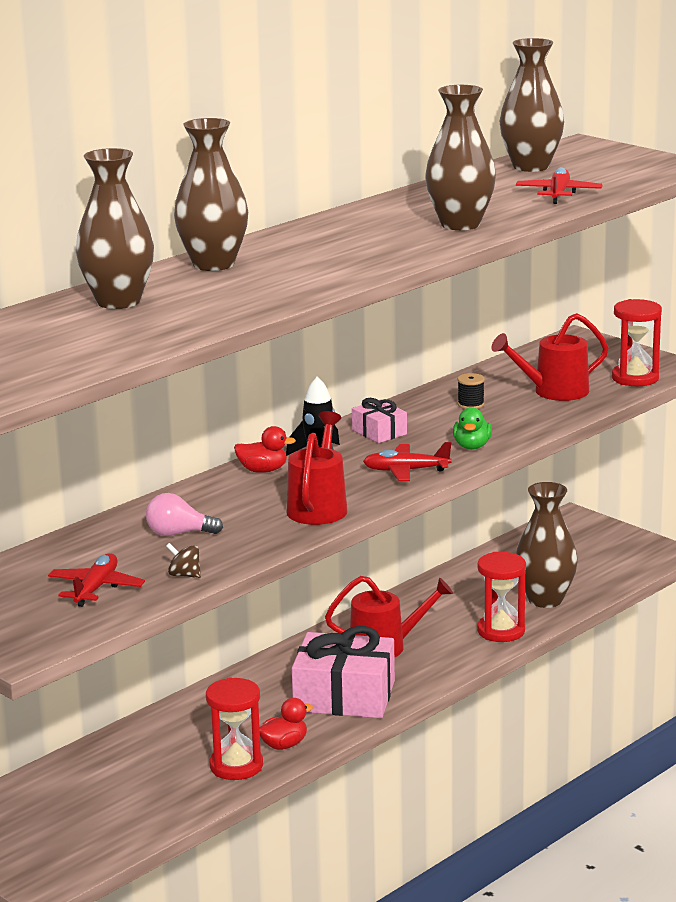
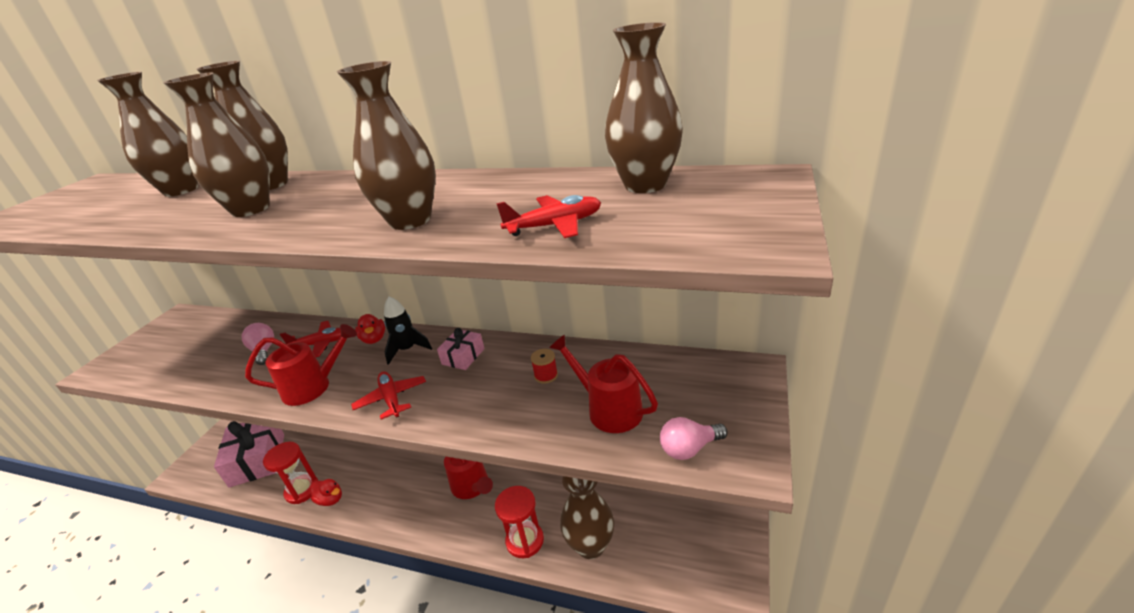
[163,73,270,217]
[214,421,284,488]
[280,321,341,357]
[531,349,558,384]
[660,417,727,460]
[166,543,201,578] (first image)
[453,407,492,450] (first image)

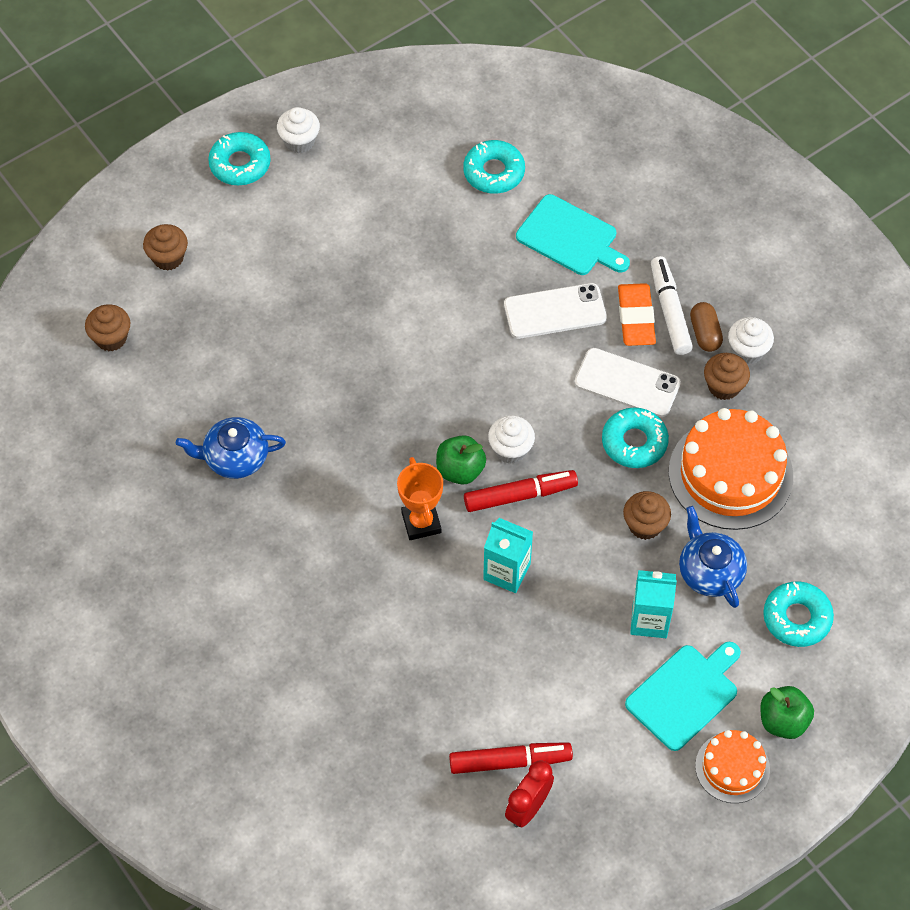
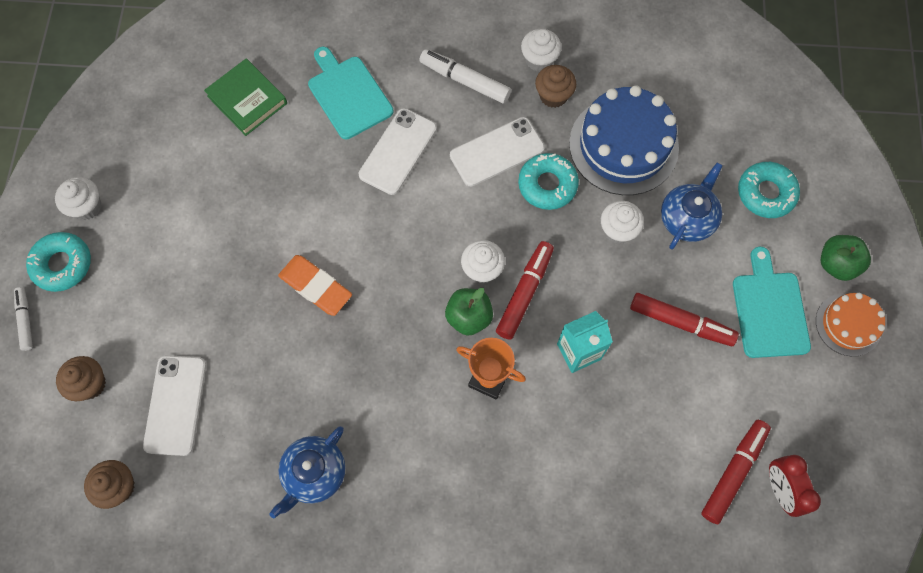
[14,287,33,351]
[143,355,206,456]
[204,59,287,136]
[278,255,352,316]
[308,47,393,139]
[569,85,679,195]
[601,201,644,244]
[630,293,739,346]
[661,163,723,250]
[630,570,677,638] (first image)
[690,302,723,352] (first image)

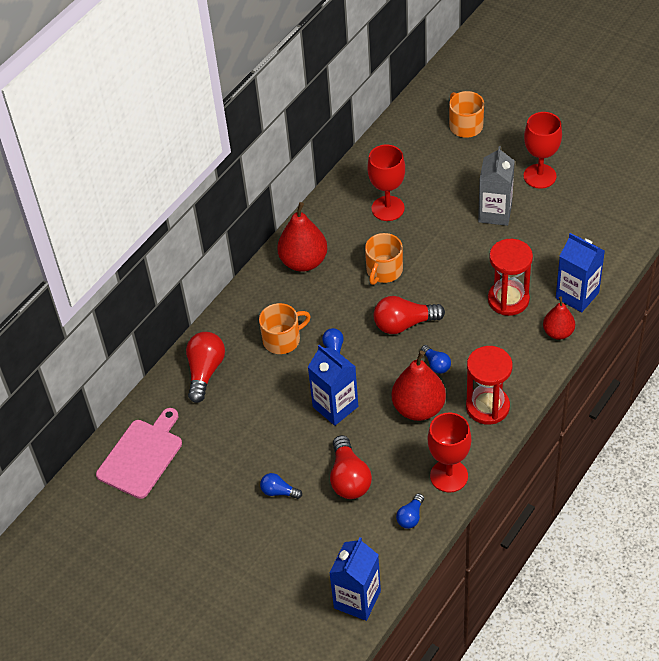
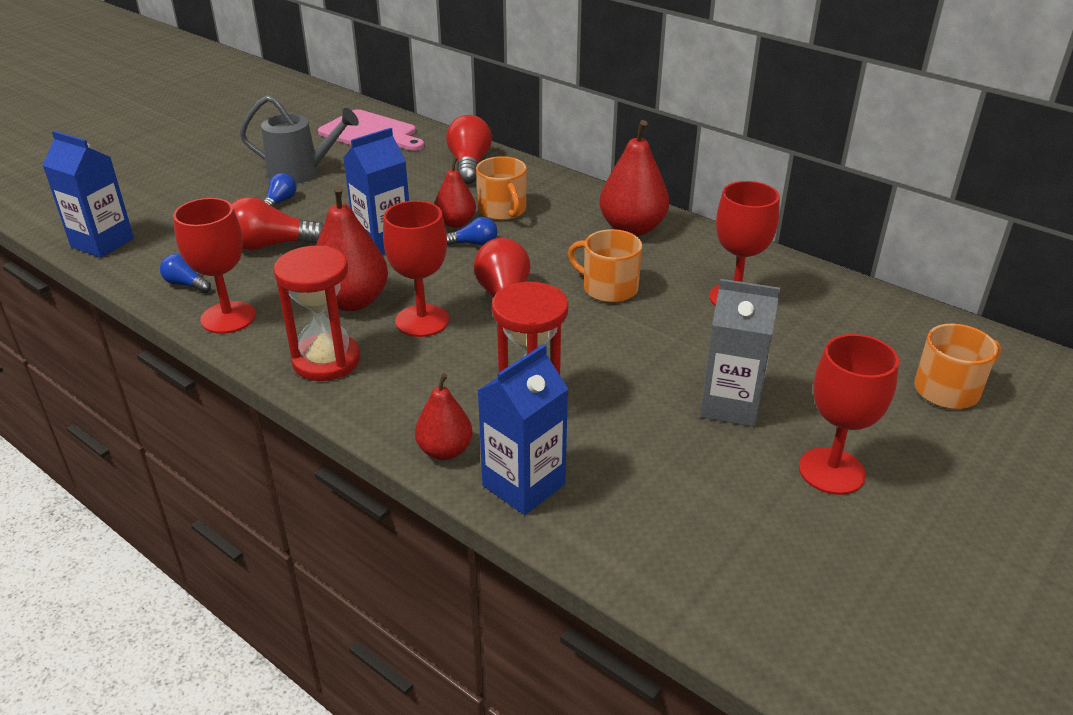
[239,95,359,184]
[383,201,449,337]
[435,157,476,228]
[446,115,492,184]

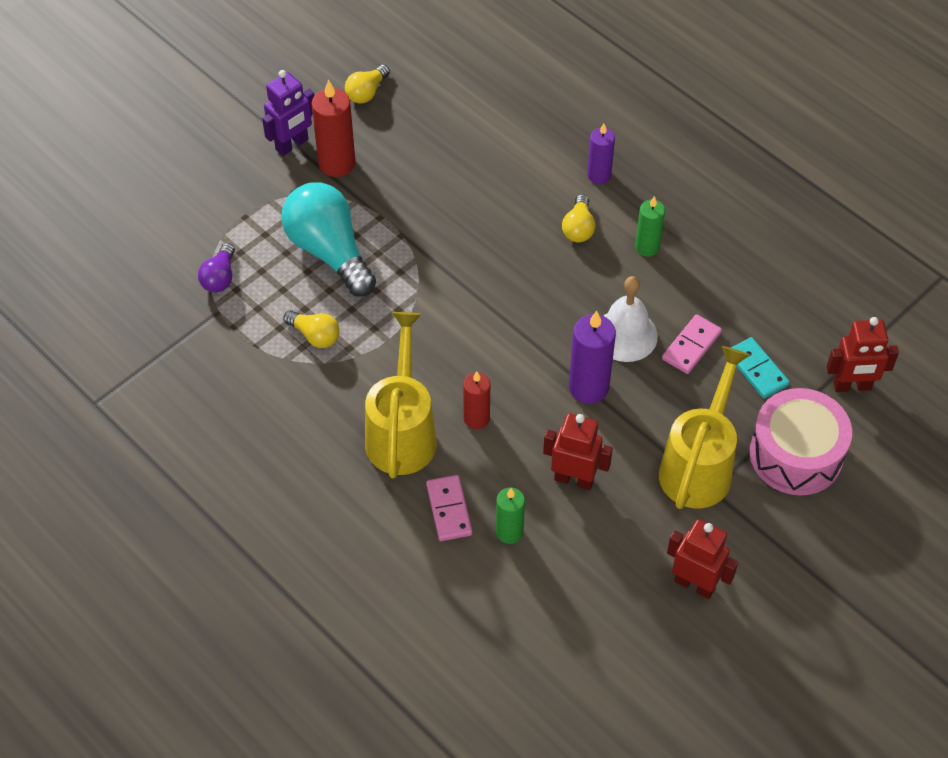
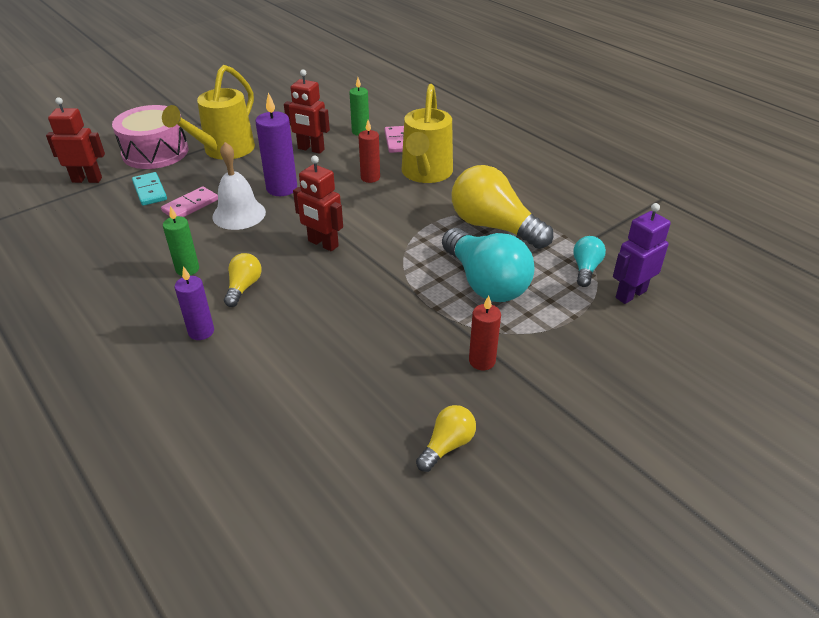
[293,156,343,251]
[452,165,553,249]
[469,295,501,370]
[573,236,606,287]
[613,203,671,304]

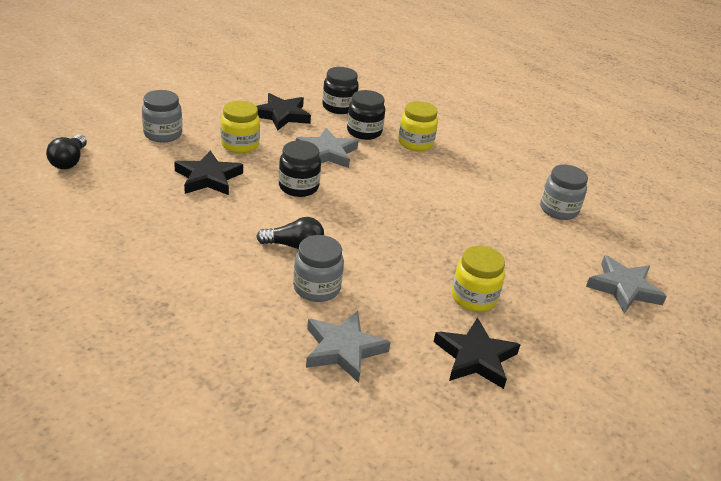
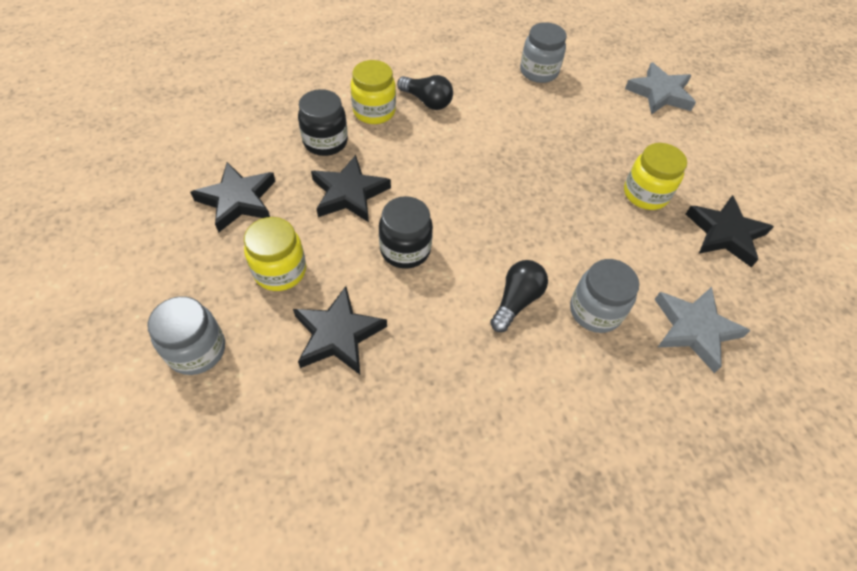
[311,155,391,222]
[397,75,453,110]
[322,67,359,114] (first image)

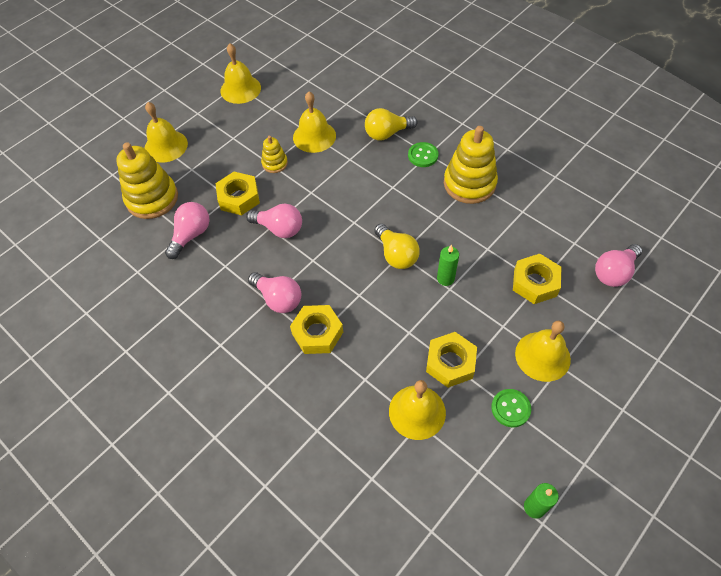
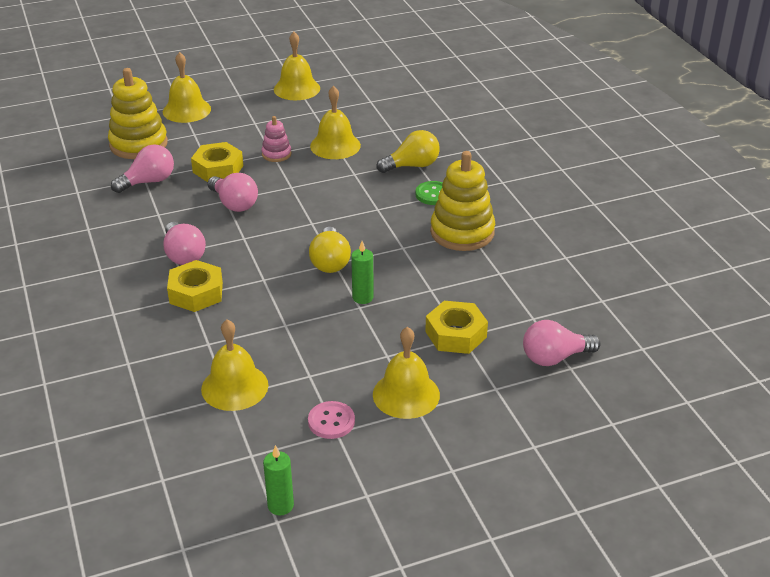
[261,116,291,162]
[308,401,355,439]
[377,130,440,173]
[426,332,477,388] (first image)

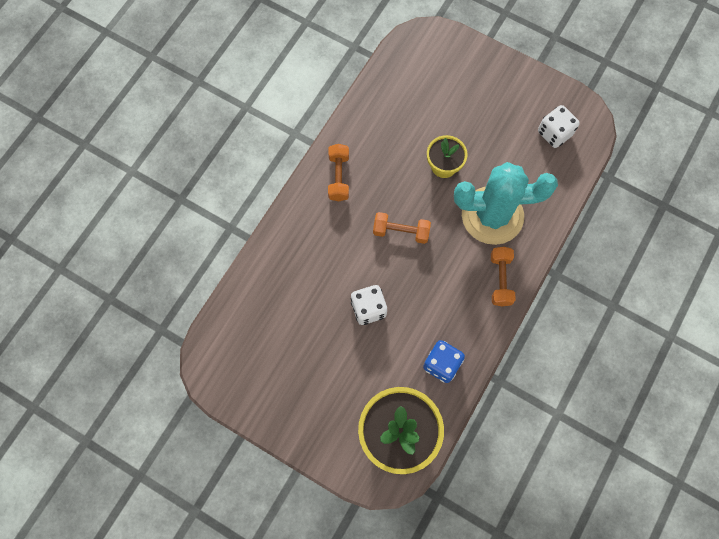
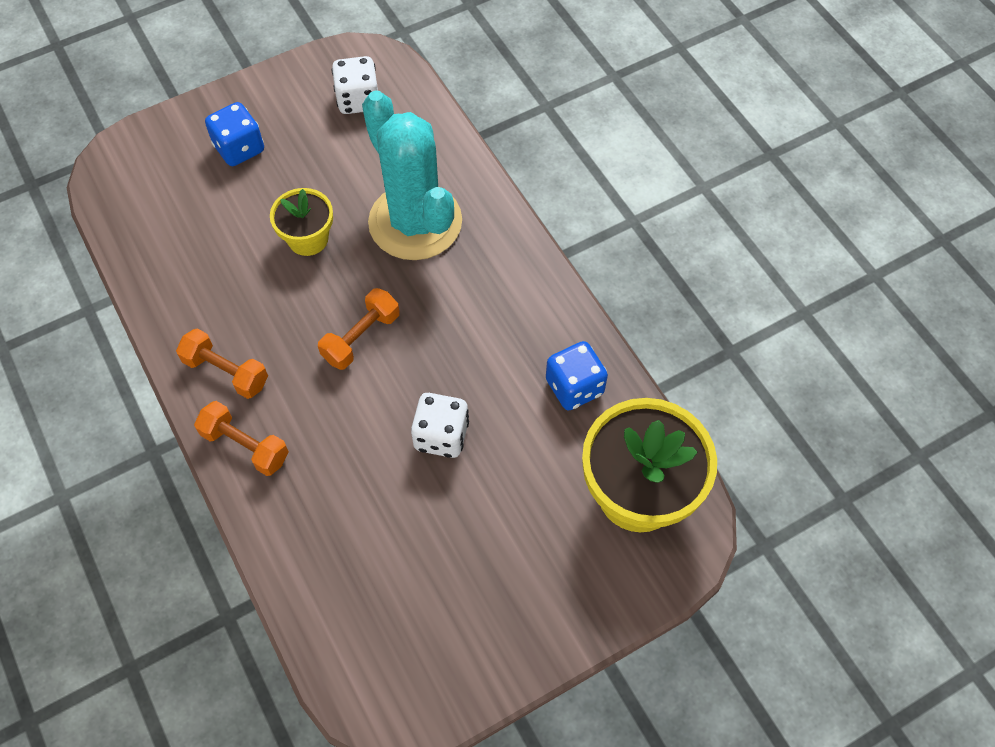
[194,401,289,476]
[205,102,264,166]
[362,91,462,260]

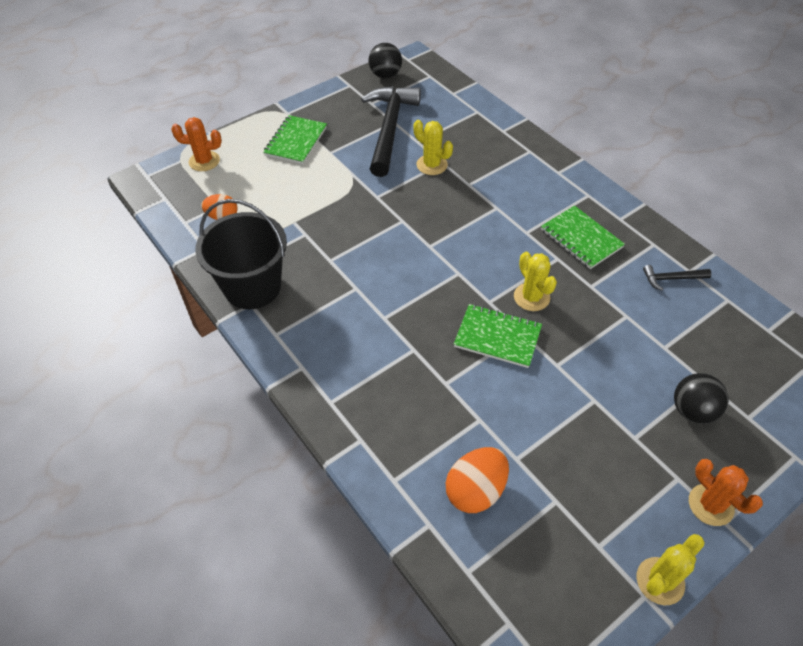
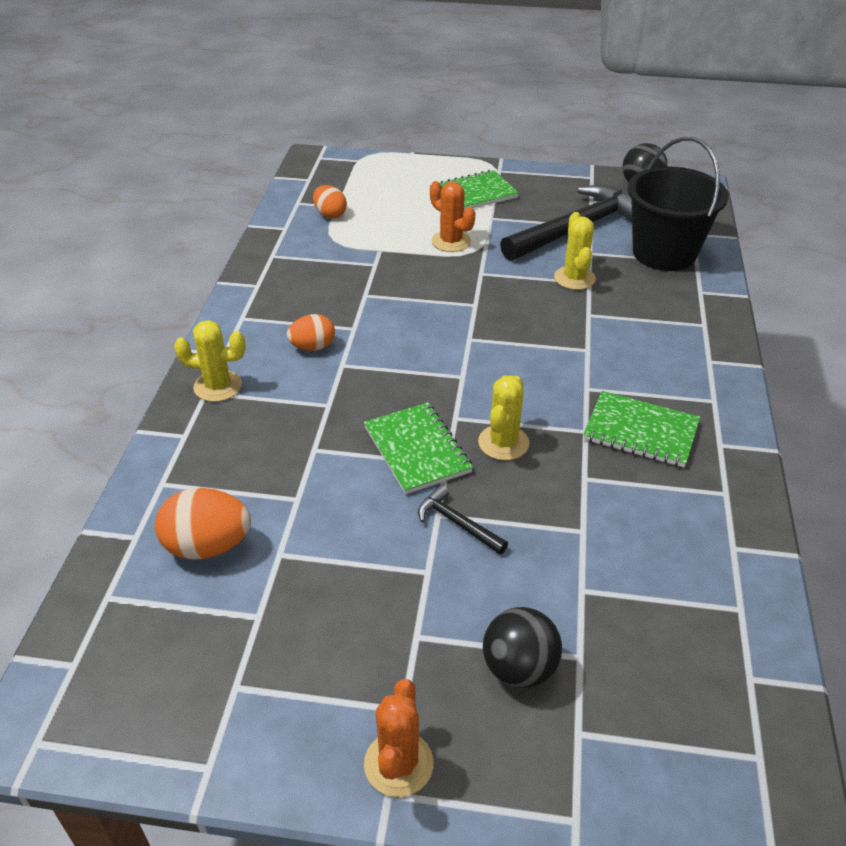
[174,320,246,402]
[287,314,335,351]
[418,485,508,554]
[430,181,476,252]
[583,391,700,467]
[628,137,728,271]

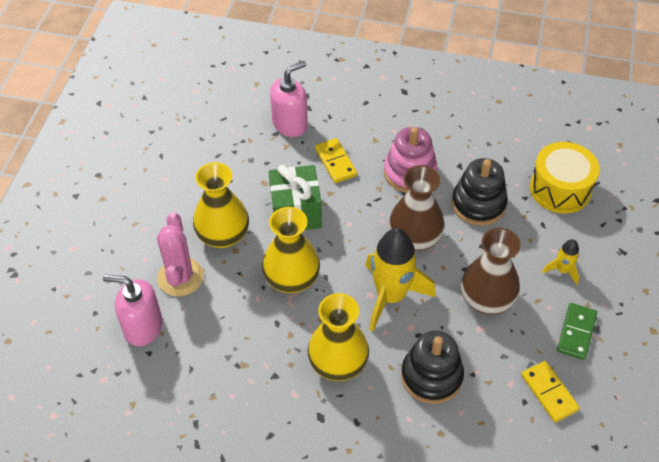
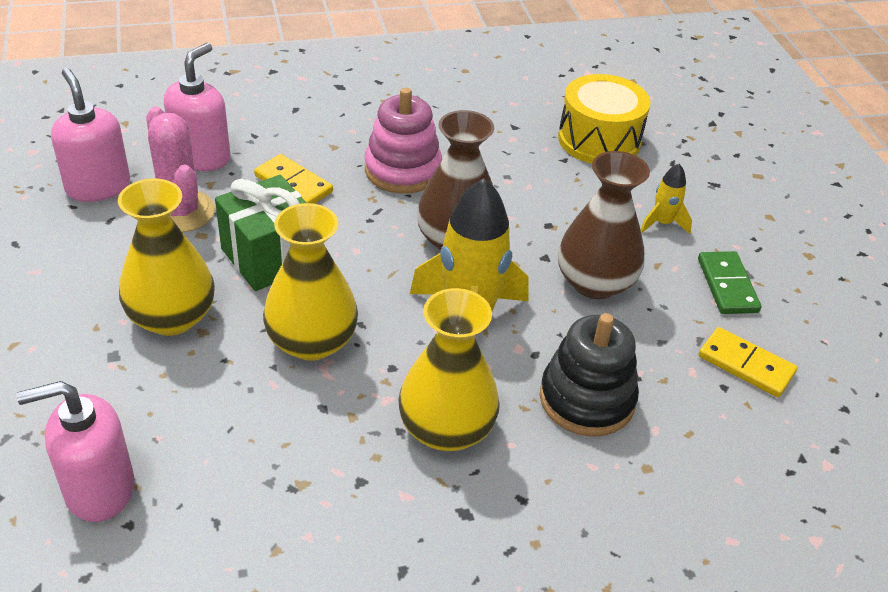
[51,68,130,202]
[146,107,215,232]
[452,158,508,226] (first image)

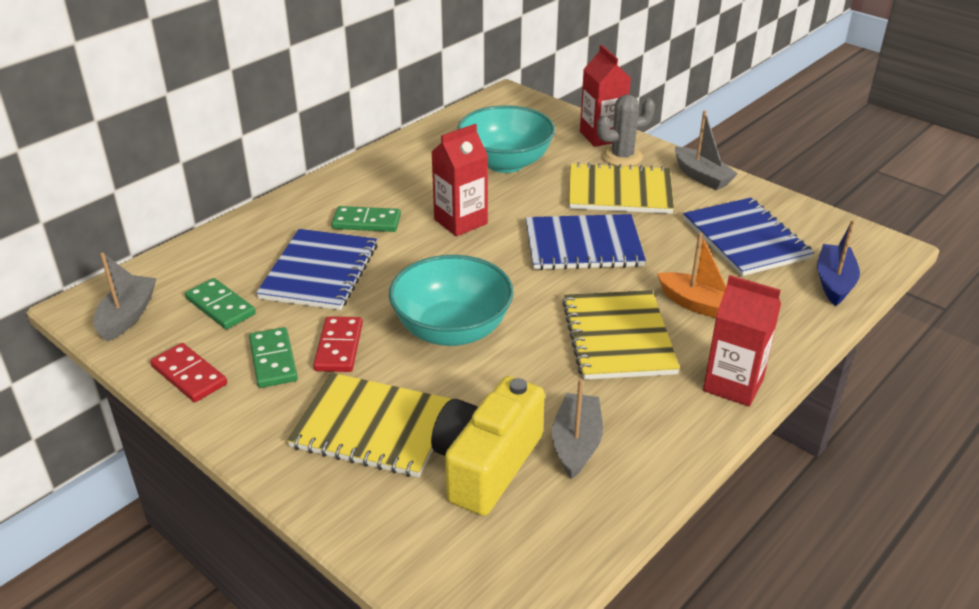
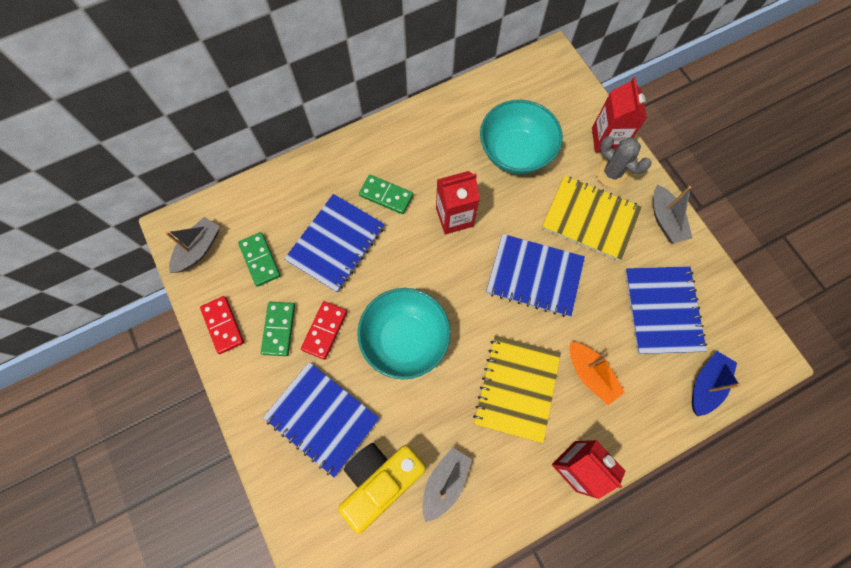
[263,362,380,478]
[595,136,651,188]

